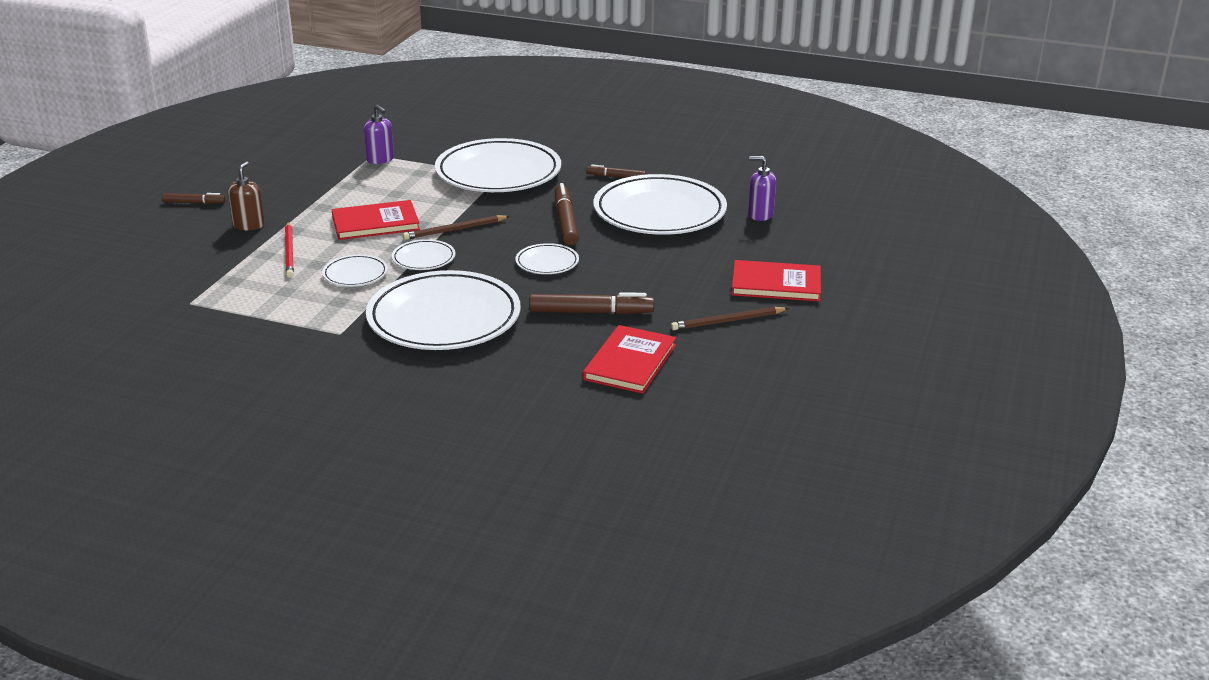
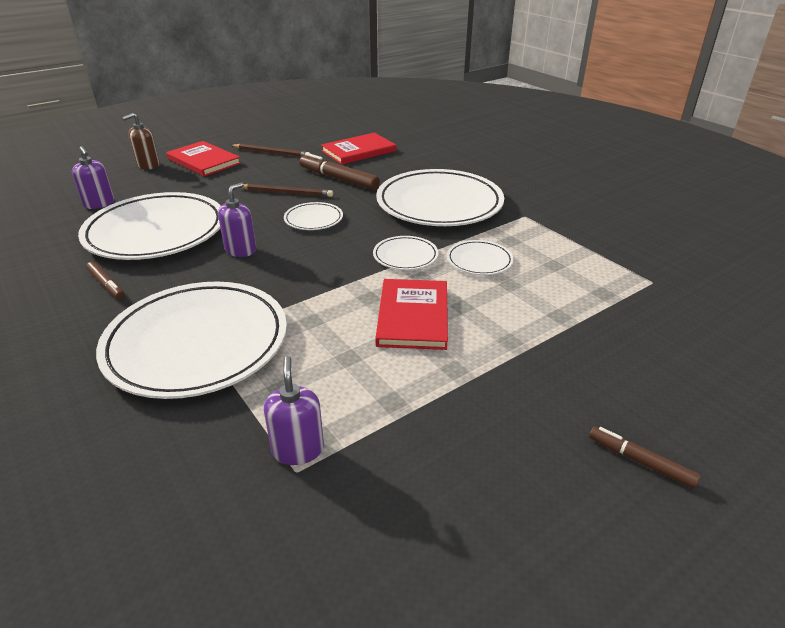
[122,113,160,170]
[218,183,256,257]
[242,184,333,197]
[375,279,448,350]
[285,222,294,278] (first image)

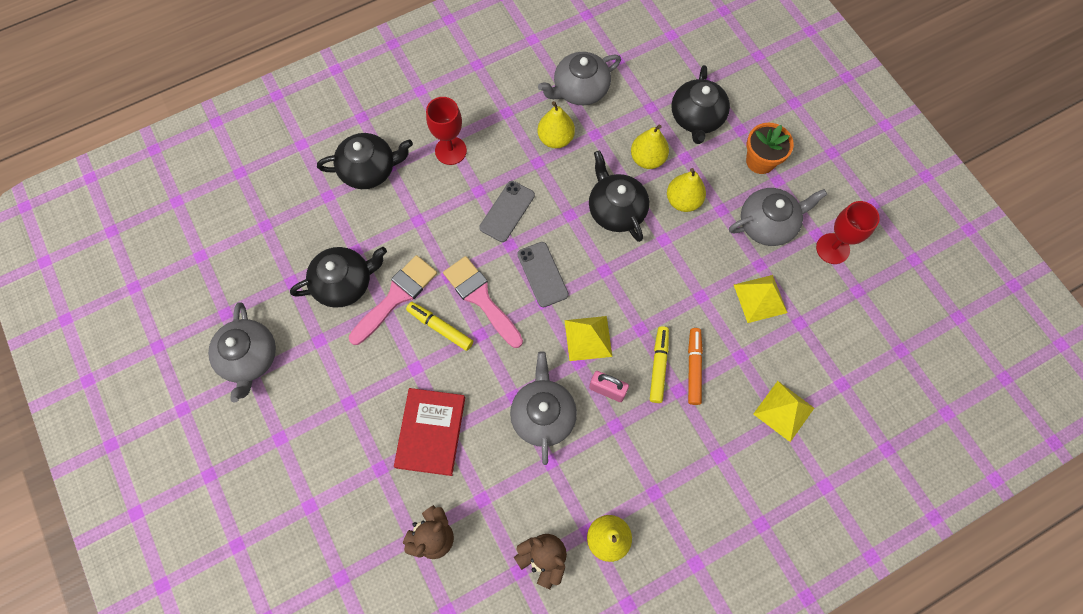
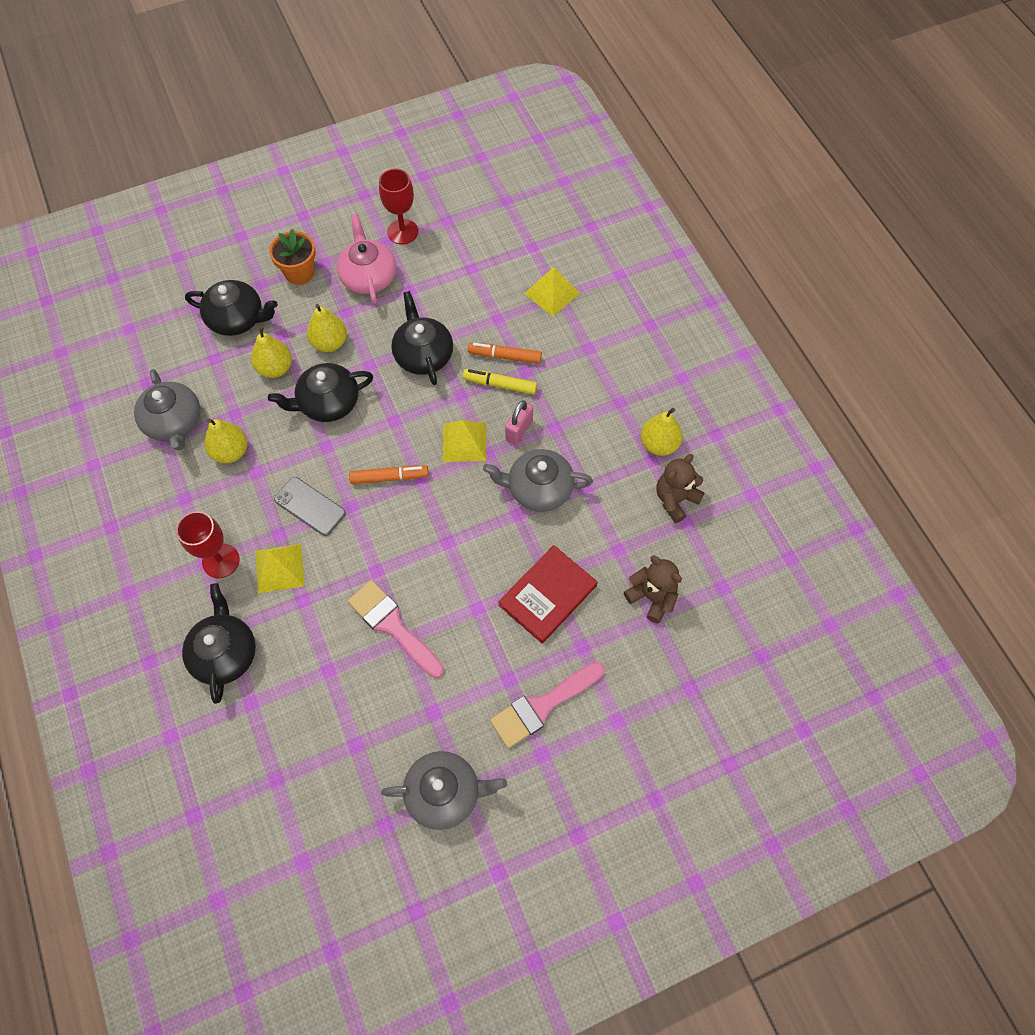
[255,544,305,593]
[337,214,396,304]
[349,465,429,484]
[391,291,453,385]
[490,662,605,748]
[498,545,598,643]
[406,302,473,351] (first image)

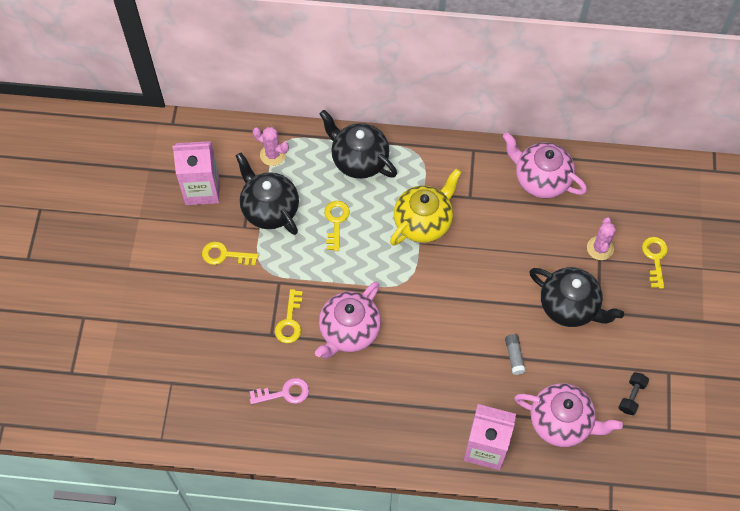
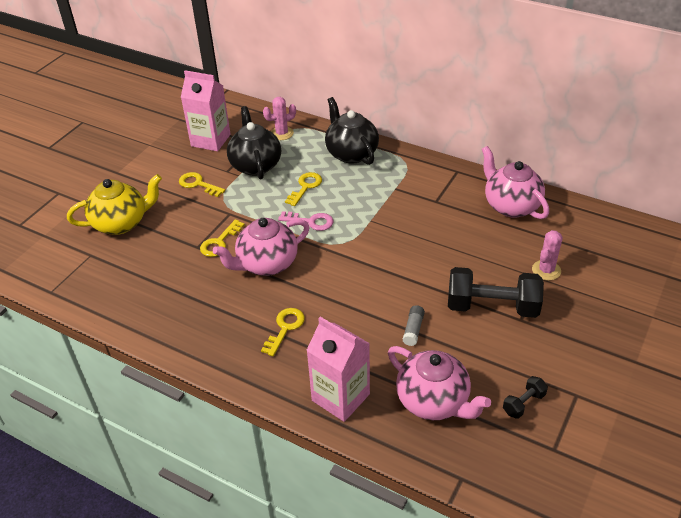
[67,174,162,235]
[261,308,305,356]
[263,97,296,140]
[278,211,333,231]
[448,267,544,318]

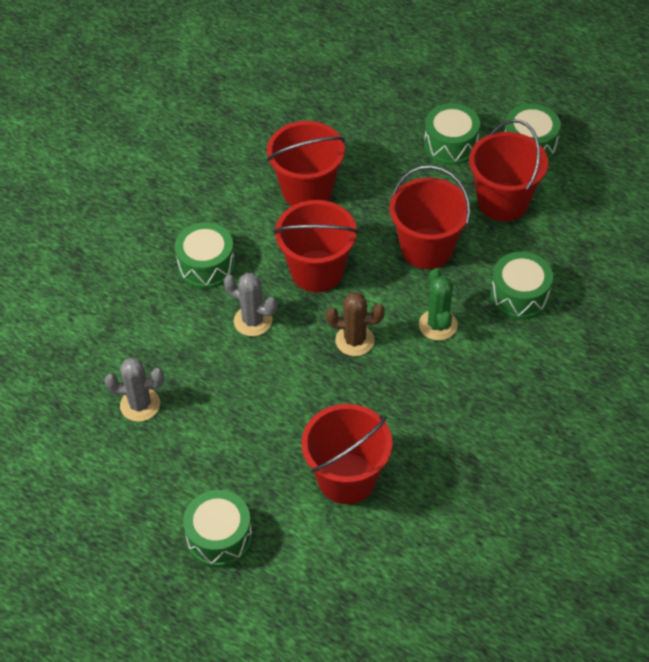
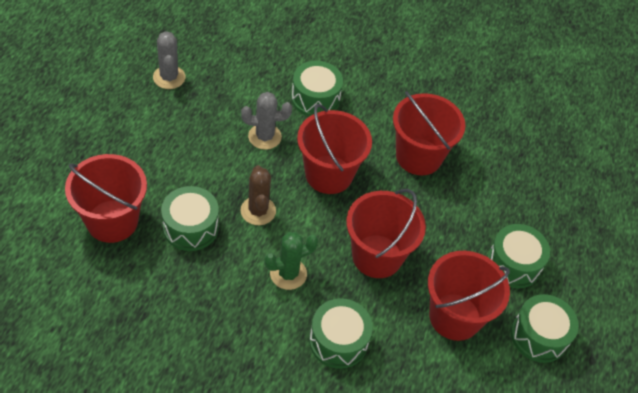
[161,186,219,251]
[241,92,292,150]

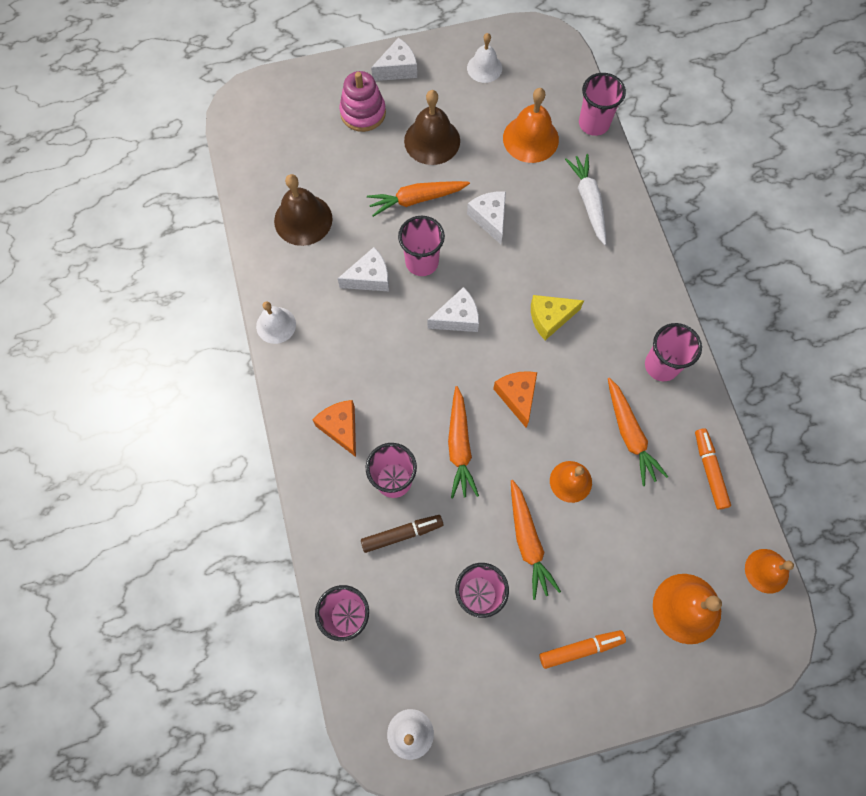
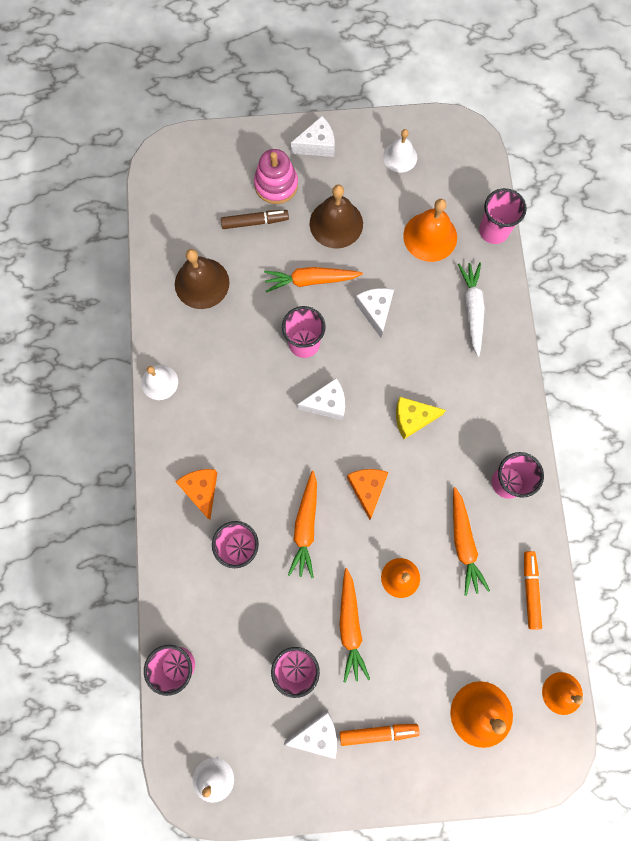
[221,210,289,229]
[284,710,337,759]

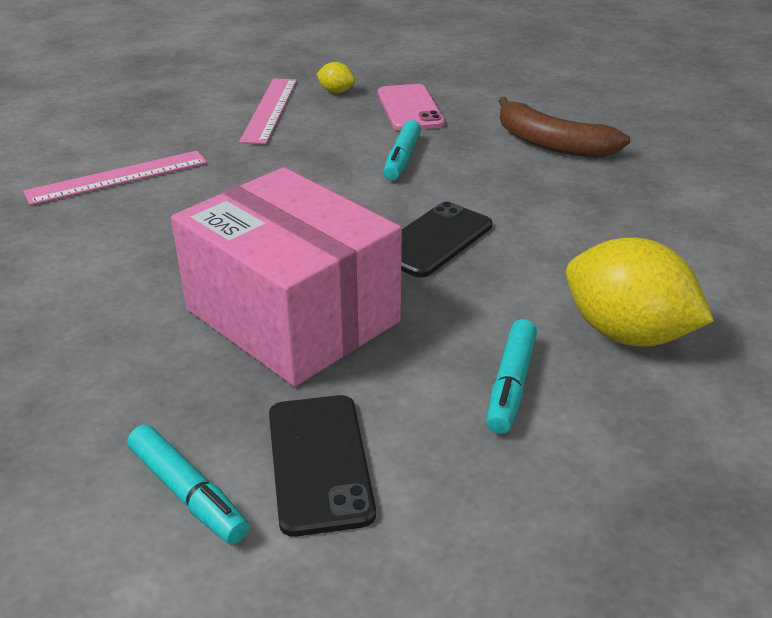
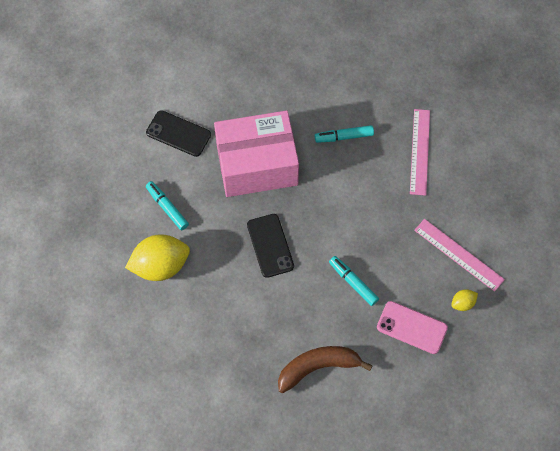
[315,125,374,143]

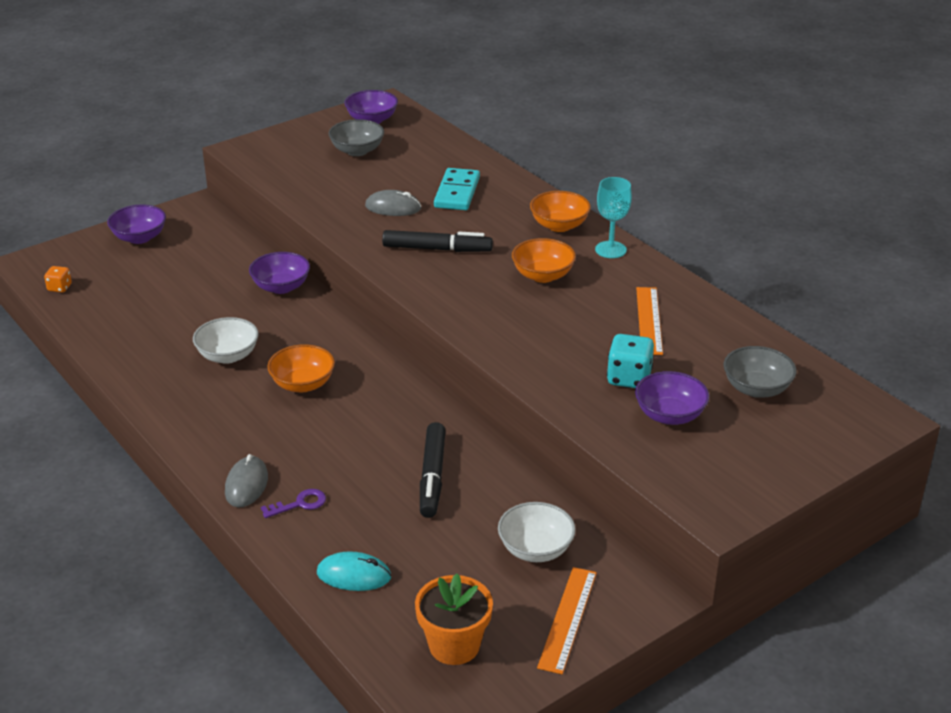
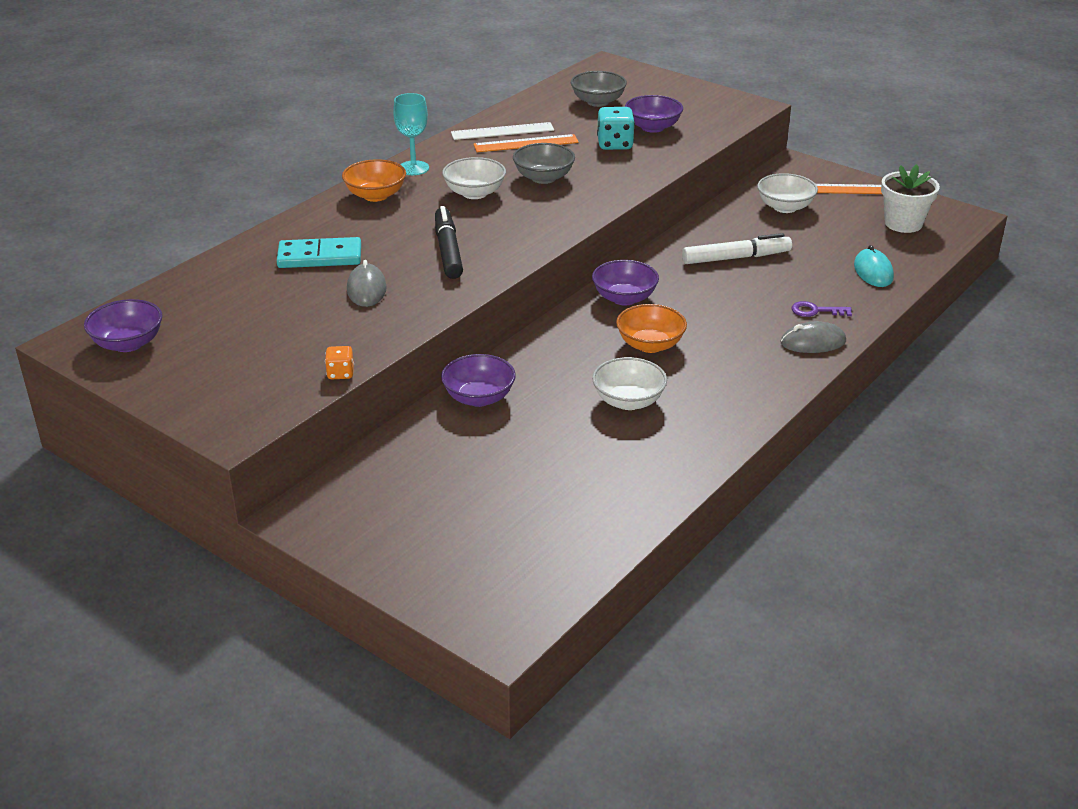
[325,346,354,379]
[442,157,506,199]
[451,122,554,140]
[513,143,575,184]
[592,260,659,305]
[682,233,792,264]
[792,301,852,317]
[881,164,940,233]

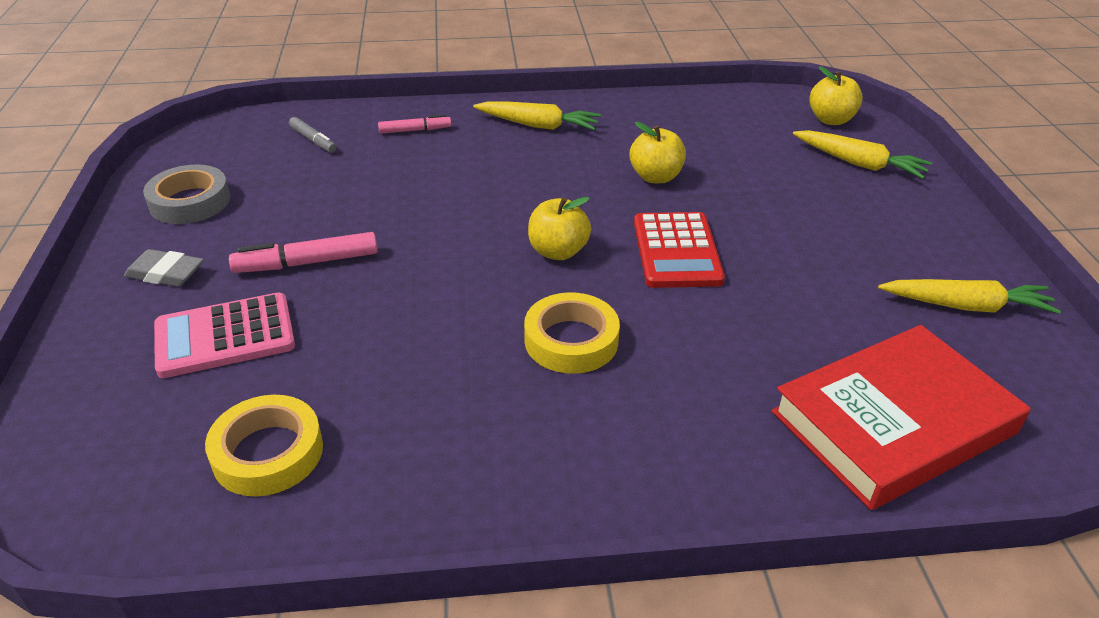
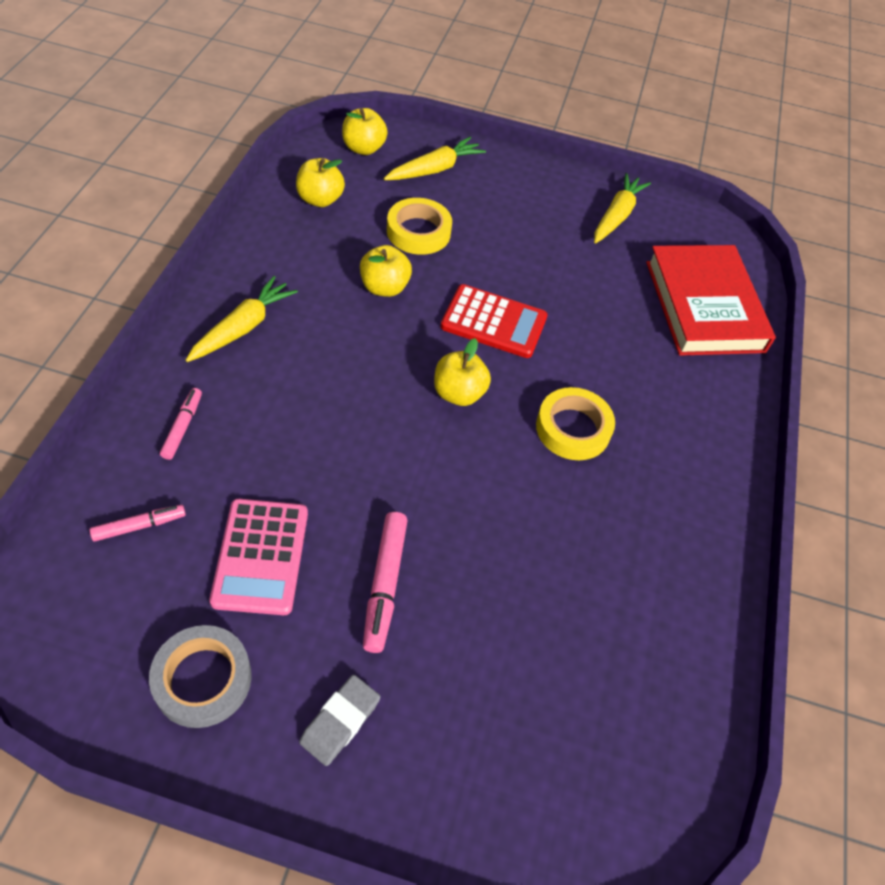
[90,505,186,542]
[209,499,308,615]
[296,158,345,207]
[387,198,452,255]

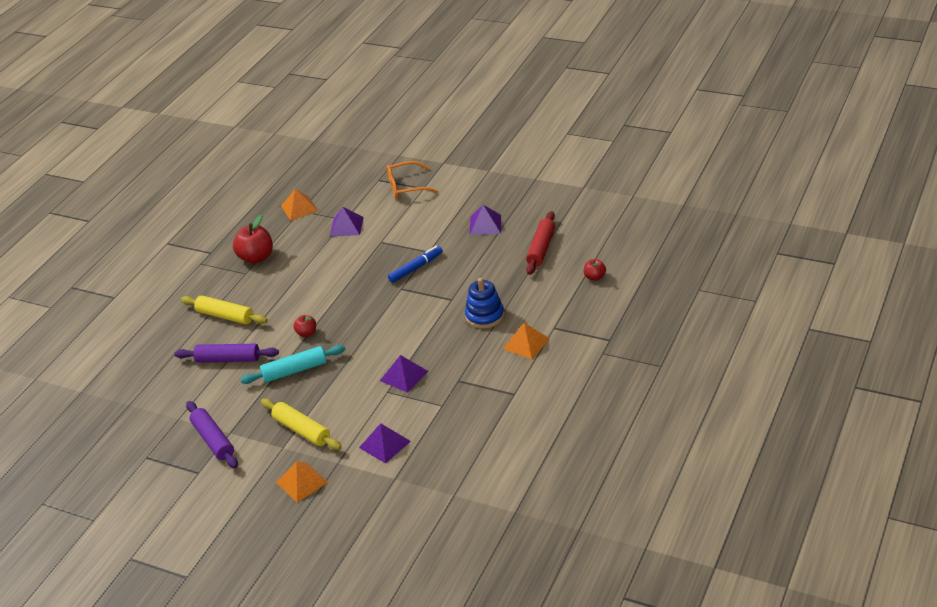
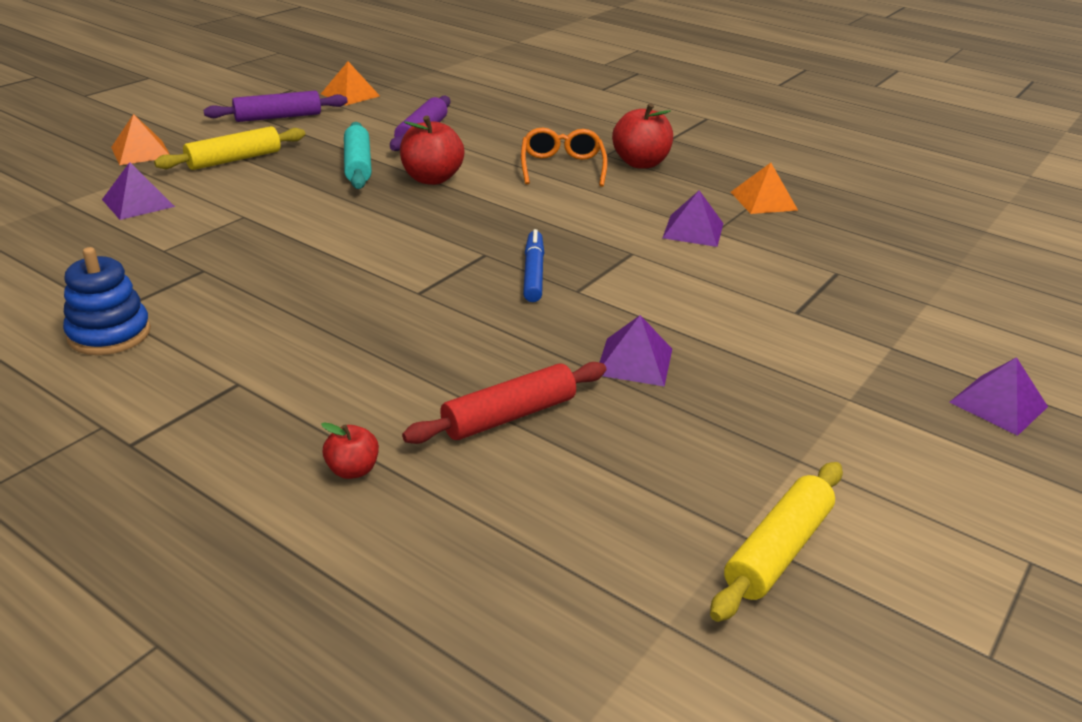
[63,247,151,355]
[321,62,380,105]
[400,116,465,185]
[402,362,606,444]
[521,128,608,187]
[523,229,544,302]
[710,462,843,622]
[949,357,1048,436]

